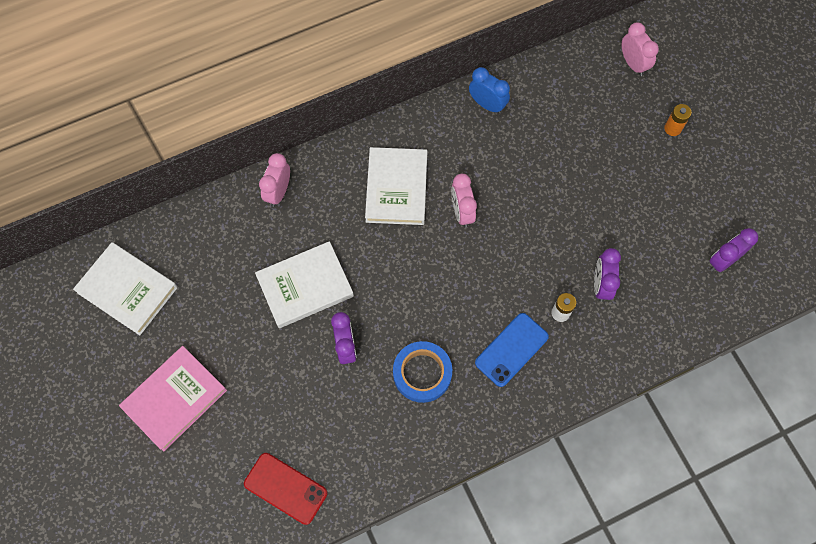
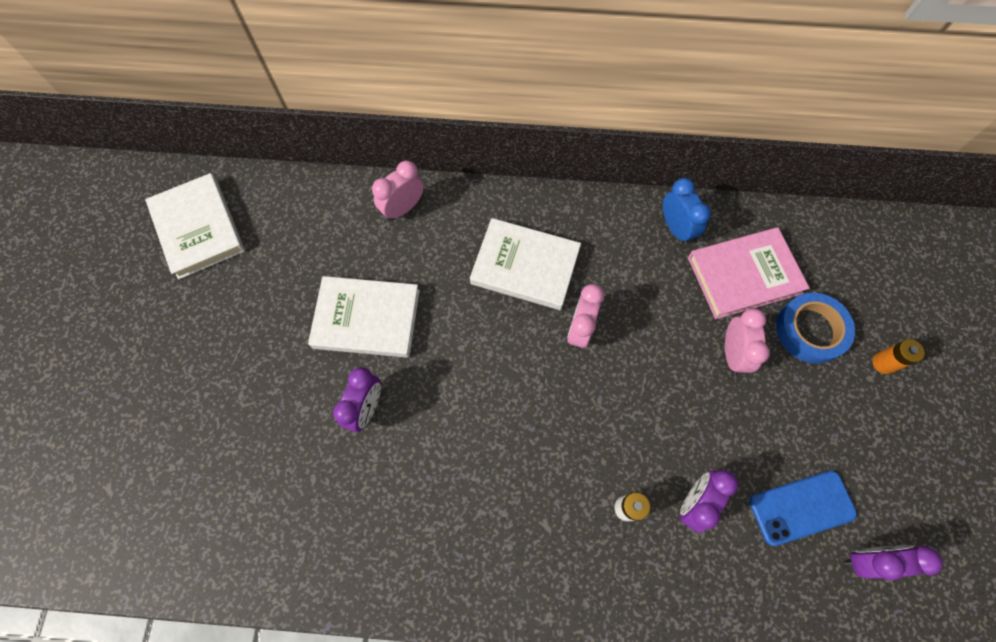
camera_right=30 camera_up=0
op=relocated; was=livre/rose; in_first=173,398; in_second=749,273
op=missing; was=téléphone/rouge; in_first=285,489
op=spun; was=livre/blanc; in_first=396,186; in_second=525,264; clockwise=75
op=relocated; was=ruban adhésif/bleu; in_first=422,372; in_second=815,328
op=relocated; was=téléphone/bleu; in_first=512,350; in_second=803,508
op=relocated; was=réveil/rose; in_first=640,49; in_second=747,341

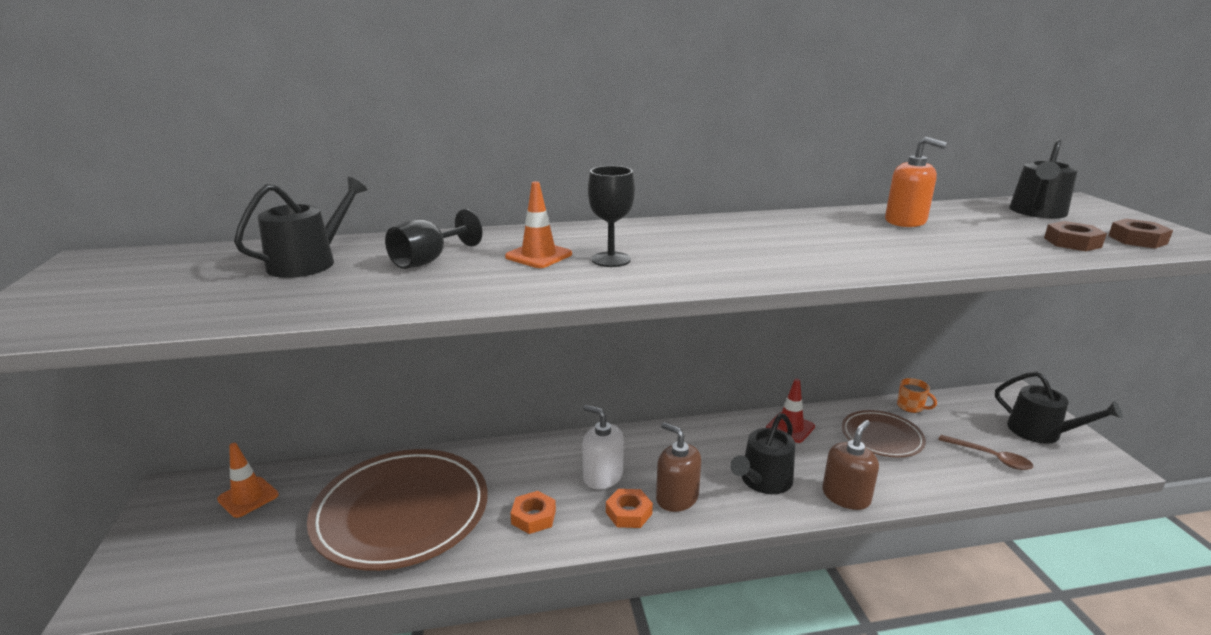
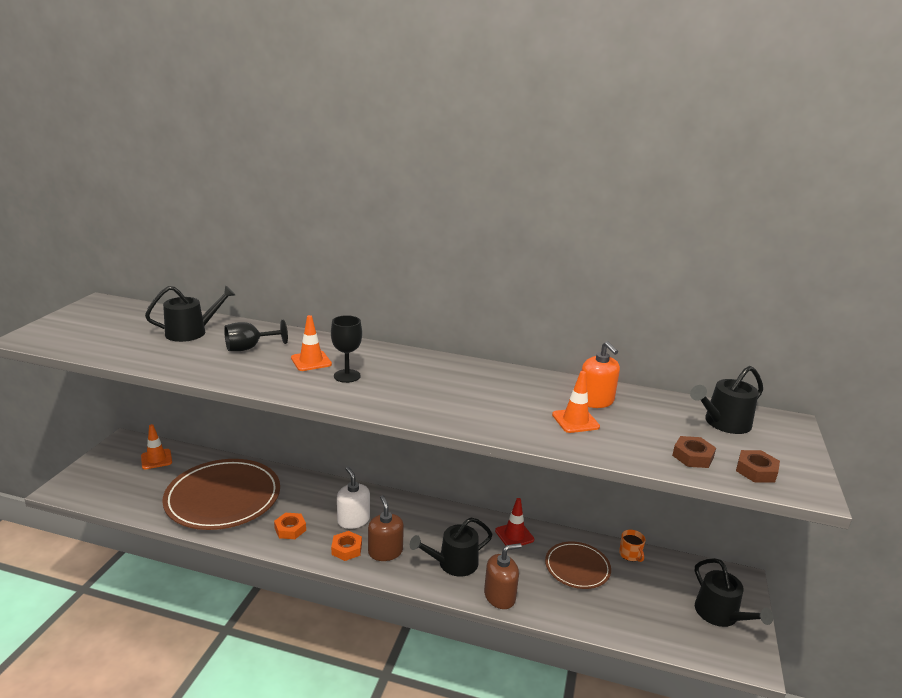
camera_right=25 camera_up=0
op=missing; was=cuillère/marron; in_first=985,452
op=appeared; now=cône de chantier/orange; in_second=576,402

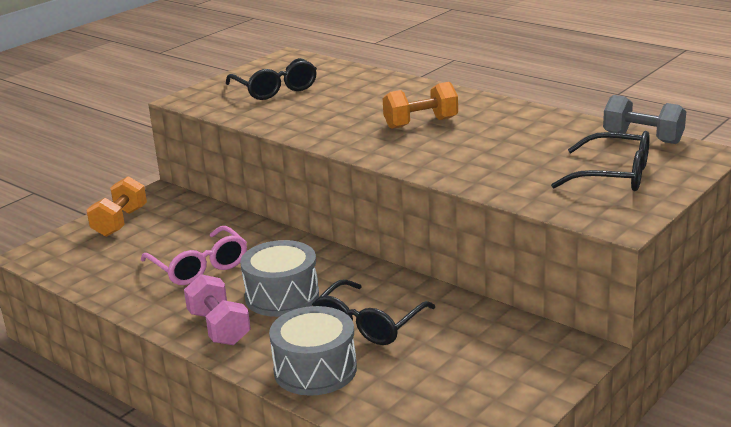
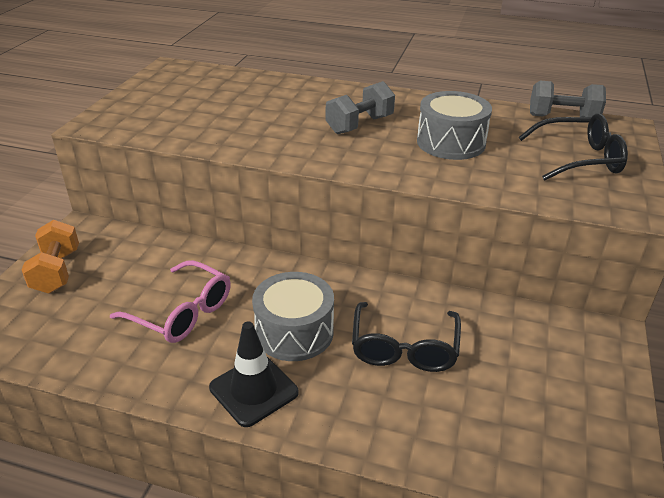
camera_right=-25 camera_up=10
op=exchanged; was=haltère/rose; now=cône de chantier/noir; in_first=217,309; in_second=254,374
op=missing; was=lunettes/noir; in_first=271,79
op=relocated; was=tambour/gris; in_first=313,351; in_second=454,125
op=colour; was=haltère/orange; now=haltère/gris; in_first=420,105; in_second=360,107

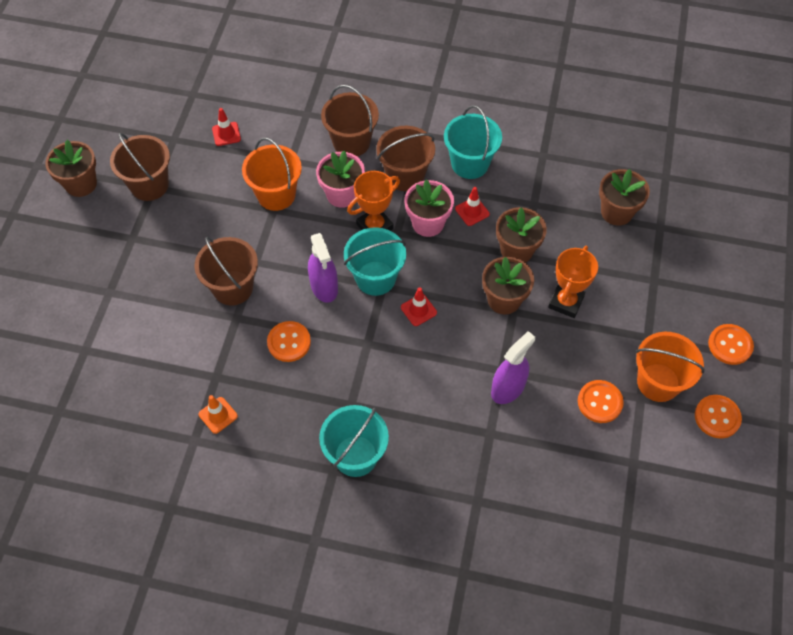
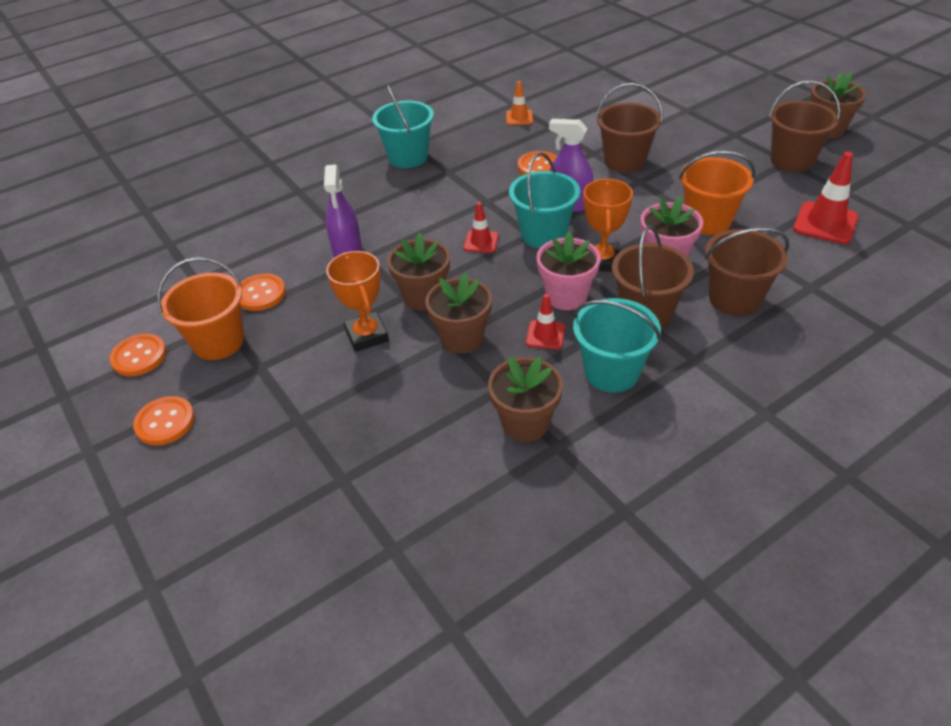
camera_right=135 camera_up=-15
op=size; was=cône de chantier/rouge; in_first=226,127; in_second=825,198; ratio=1.69
op=relocated; was=pot de fleurs/marron; in_first=624,197; in_second=525,399

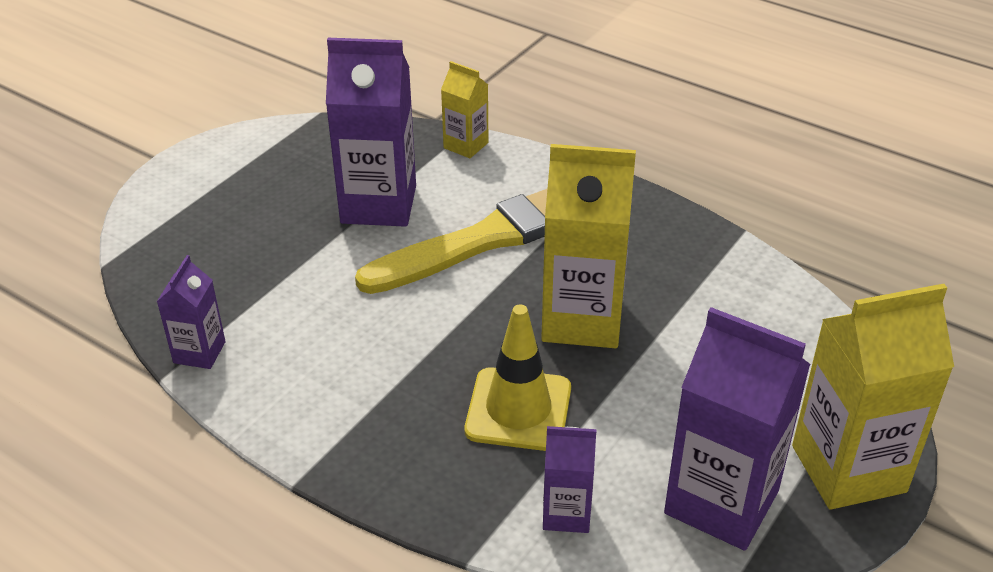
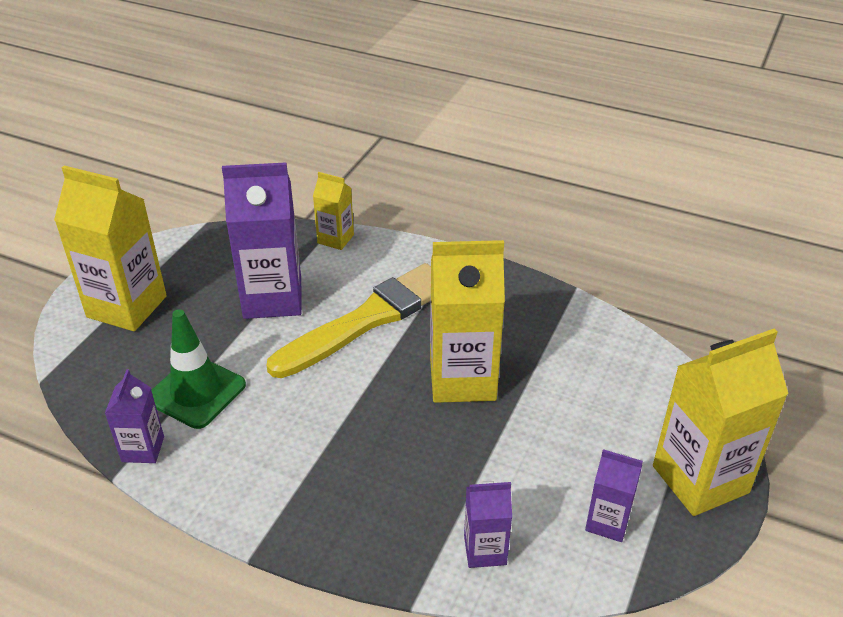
camera_right=-10 camera_up=0
op=missing; was=cône de chantier/jaune; in_first=518,377
op=size; was=brique de lait/violet; in_first=737,429; in_second=614,495; ratio=0.52
op=appeared; now=brique de lait/jaune; in_second=110,248
op=appeared; now=cône de chantier/vert; in_second=198,369

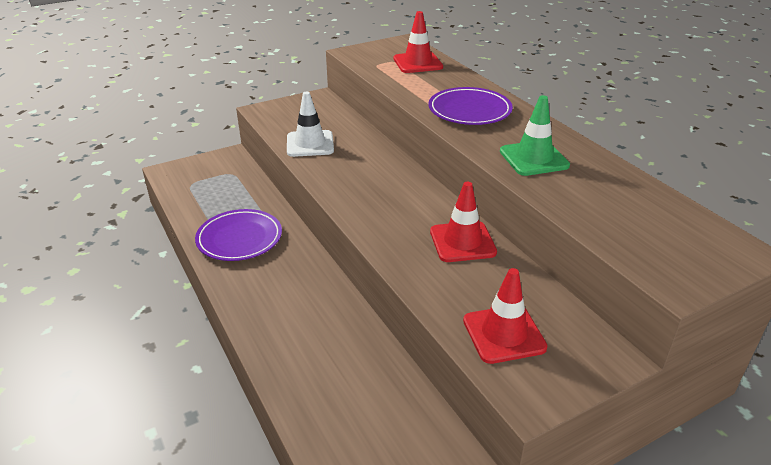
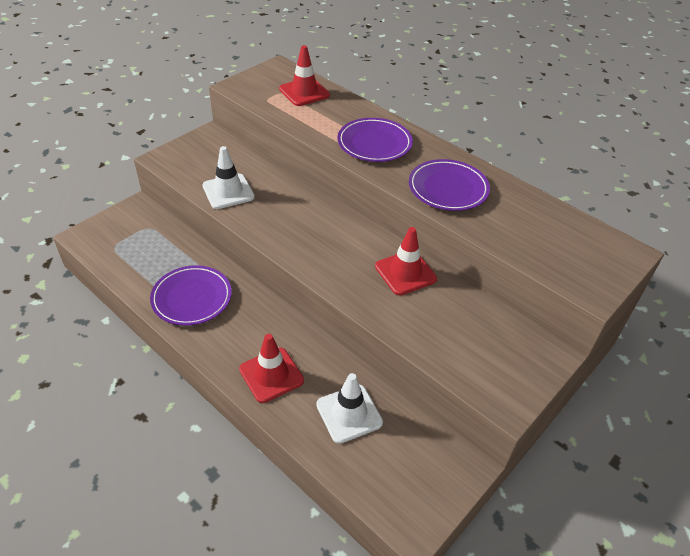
camera_right=-20 camera_up=10
op=relocated; was=cône de chantier/rouge; in_first=505,316; in_second=271,368
op=exchanged; was=cône de chantier/vert; now=assiette/violet; in_first=535,135; in_second=449,185
op=appeared; now=cône de chantier/blanc; in_second=349,408

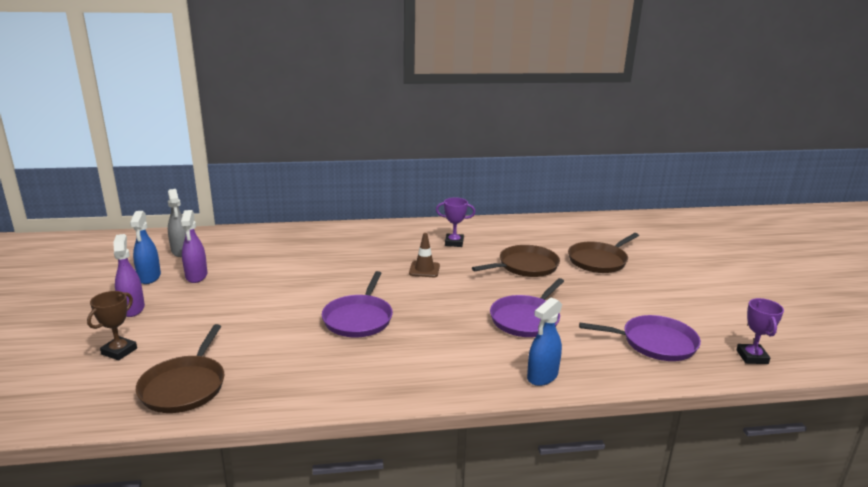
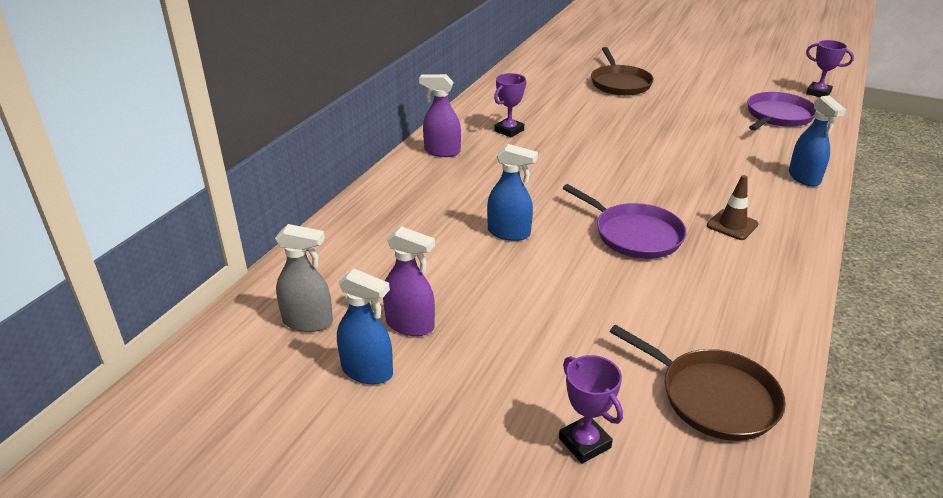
camera_right=-55 camera_up=10
op=colour; was=trophée/marron; now=trophée/violet; in_first=112,326; in_second=591,409
op=relocated; was=vaporisateur/violet; in_first=129,275; in_second=440,115
op=relocated; was=cône de chantier/marron; in_first=424,255; in_second=733,207
op=missing; was=poêle/marron; in_first=516,261
op=missing; was=poêle/violet; in_first=527,307
op=appeared; now=vaporisateur/bleu; in_second=512,192

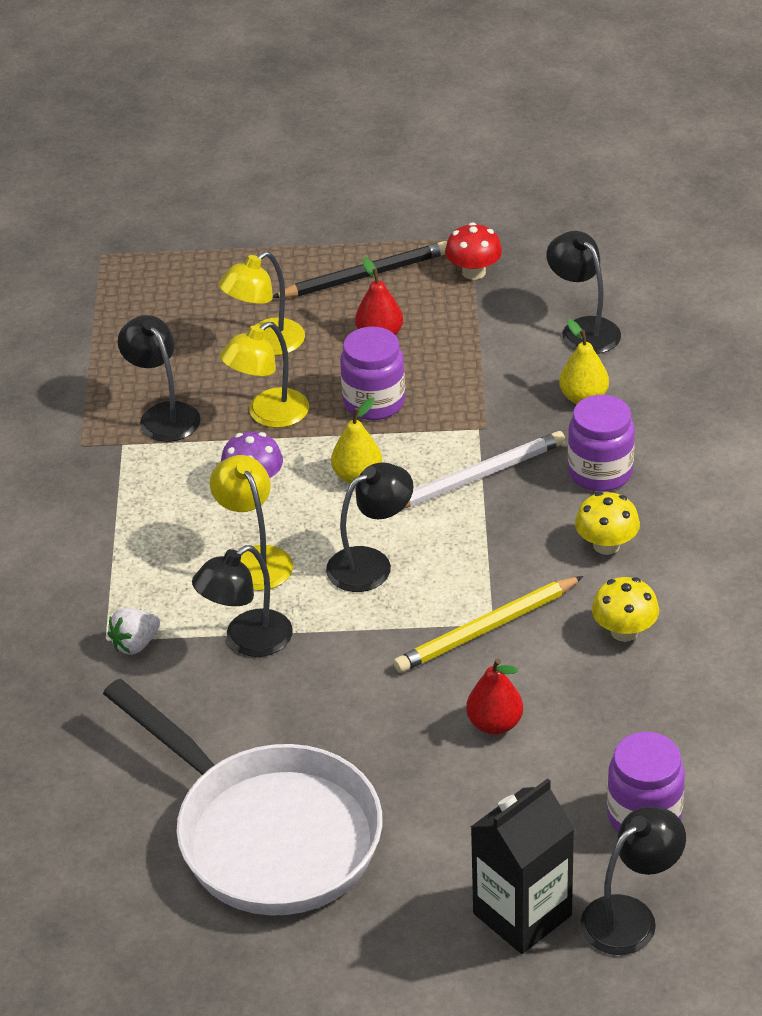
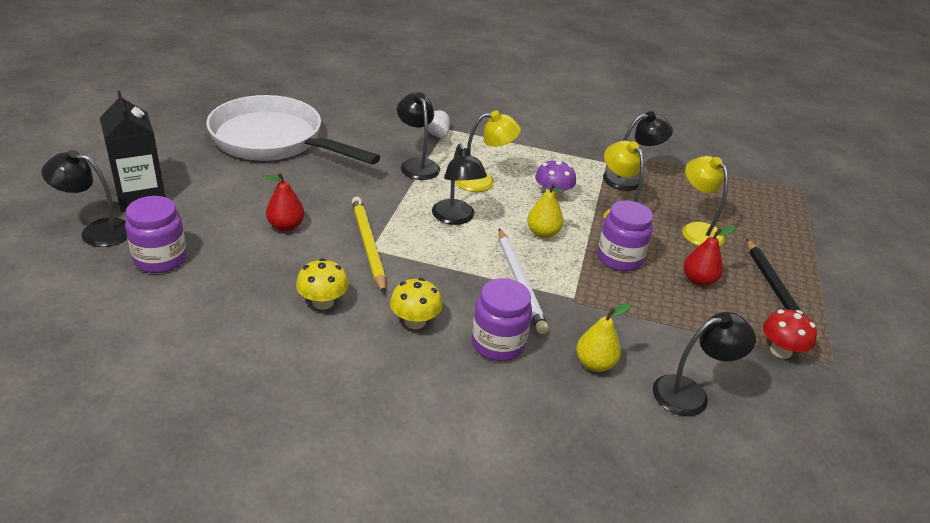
camera_right=100 camera_up=-5
op=spun; was=poêle/blanc; in_first=242,797; in_second=293,130; clockwise=60
op=spun; was=lampe/noir; in_first=633,881; in_second=84,198; clockwise=120

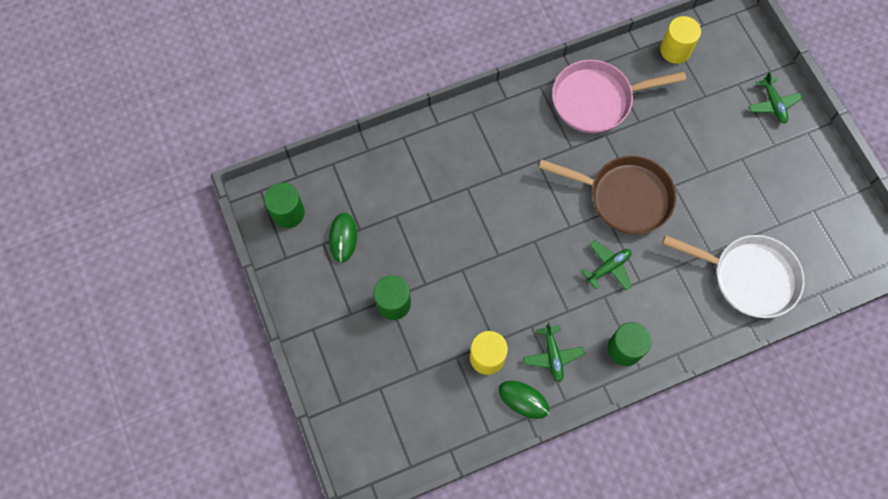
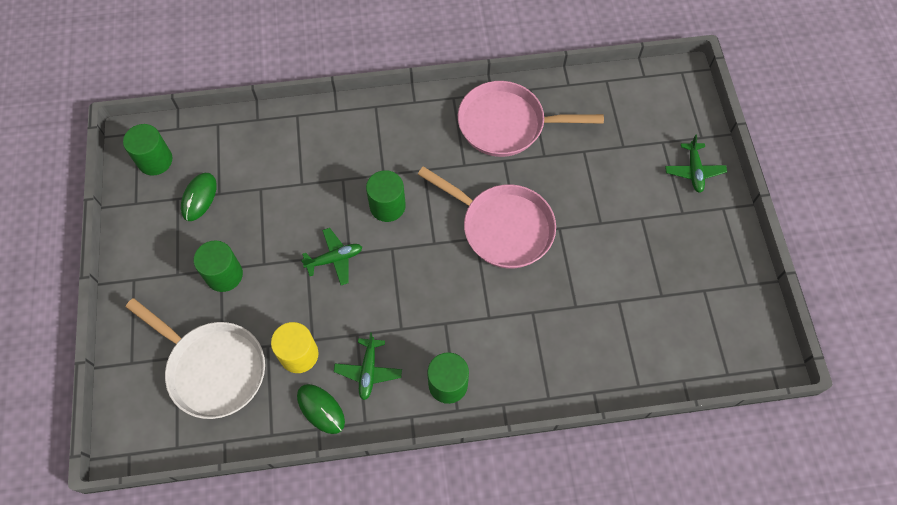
camera_right=15 camera_up=-5
op=colour; was=poêle/marron; now=poêle/rose; in_first=607,195; in_second=487,217
op=relocated; was=avion/vert; in_first=607,265; in_second=331,256
op=missing; was=cylindre/jaune; in_first=680,40
op=relocated; was=poêle/blanc; in_first=733,276; in_second=195,358
op=appeared; now=cylindre/vert; in_second=386,196

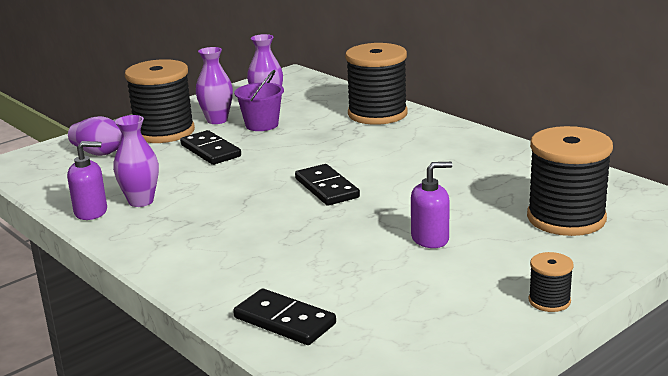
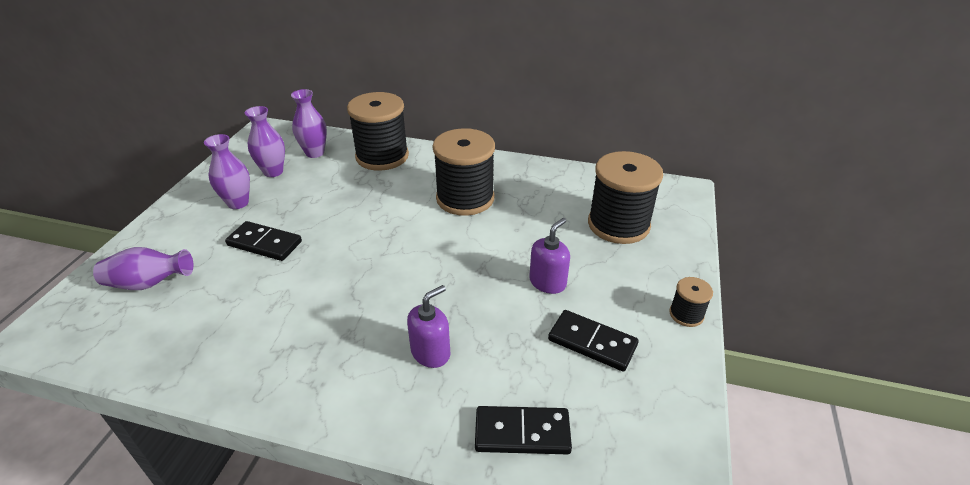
camera_right=-35 camera_up=15
op=relocated; was=distributeur de savon/violet; in_first=87,180; in_second=428,326
op=relocated; was=vase/violet; in_first=136,161; in_second=309,123
op=relocated; was=bobine/noir; in_first=160,101; in_second=464,172
op=missing; was=seau/violet; in_first=259,100
op=relocated; was=domino/noir; in_first=327,185; in_second=593,341

